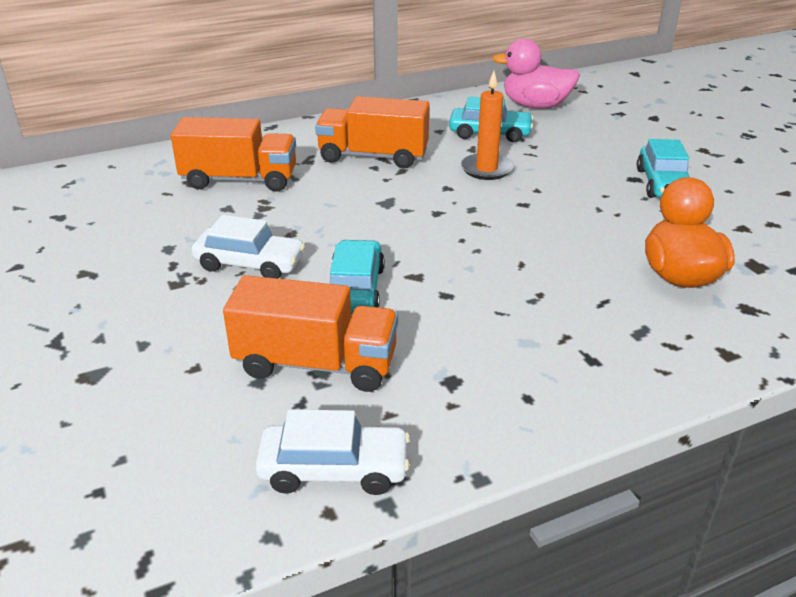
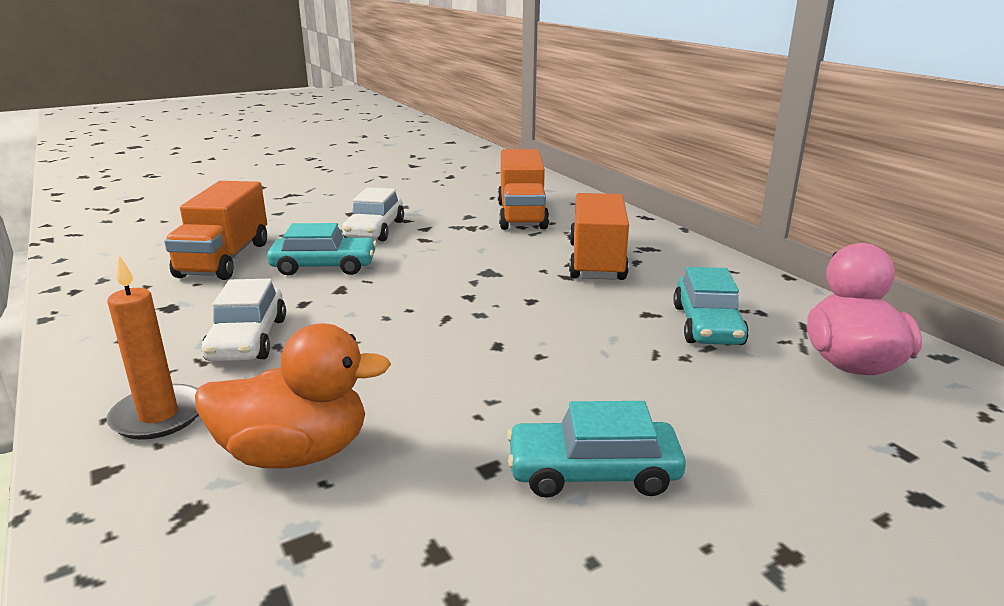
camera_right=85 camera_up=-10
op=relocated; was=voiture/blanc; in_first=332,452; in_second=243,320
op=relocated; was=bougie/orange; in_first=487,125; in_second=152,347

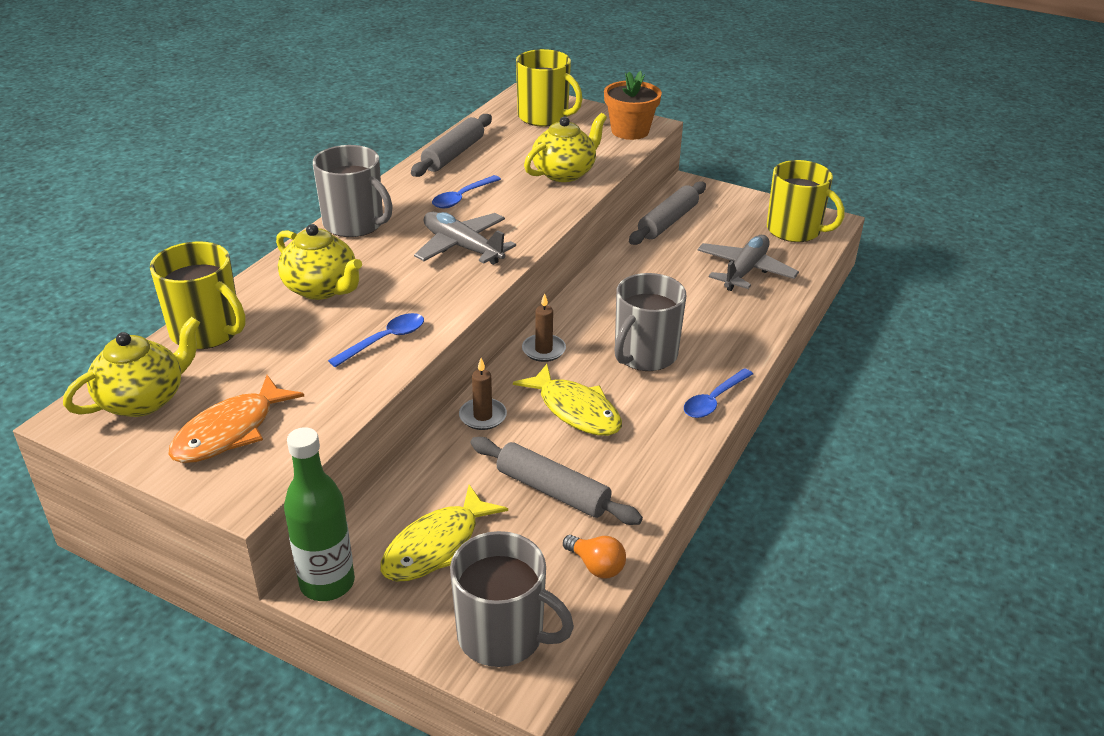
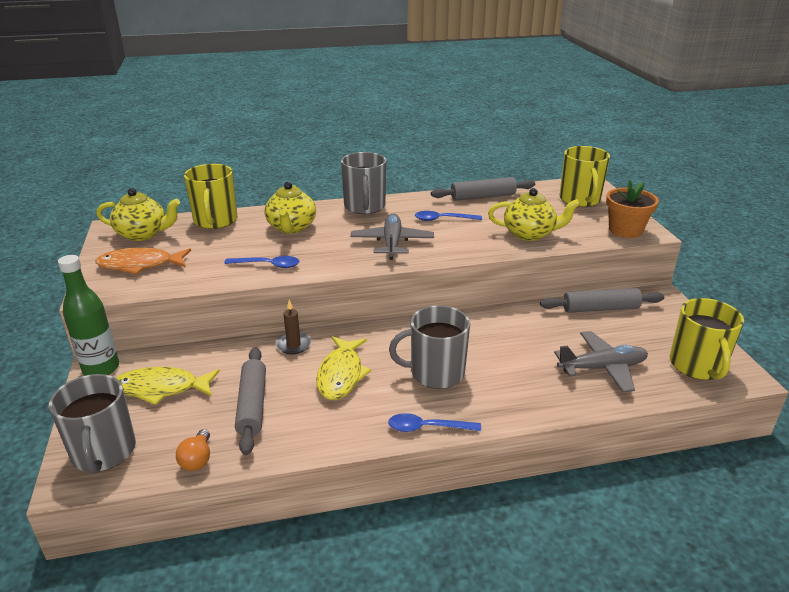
camera_right=50 camera_up=-5
op=missing; was=bougie/marron; in_first=544,327

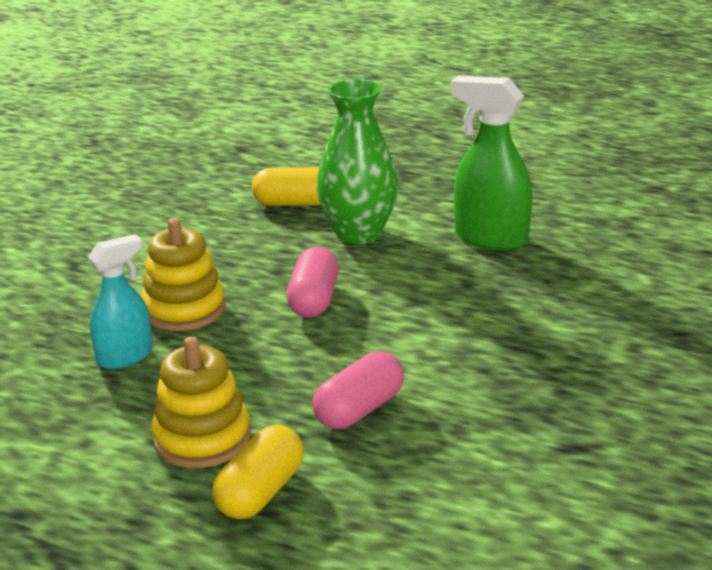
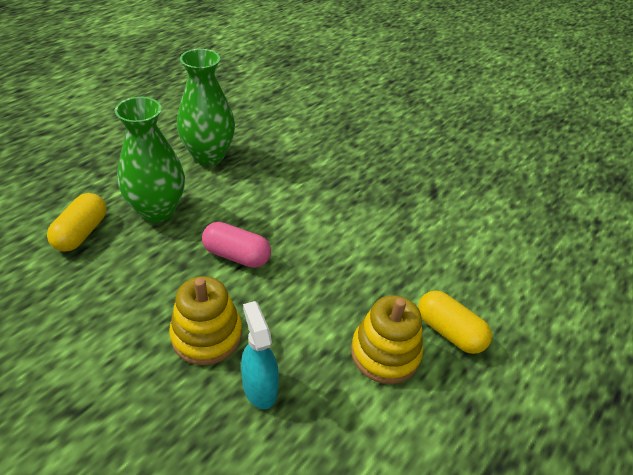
camera_right=-80 camera_up=15
op=missing; was=gélule/rose; in_first=358,390
op=exchanged; was=vaporisateur/vert; now=vase/vert; in_first=491,162; in_second=206,107

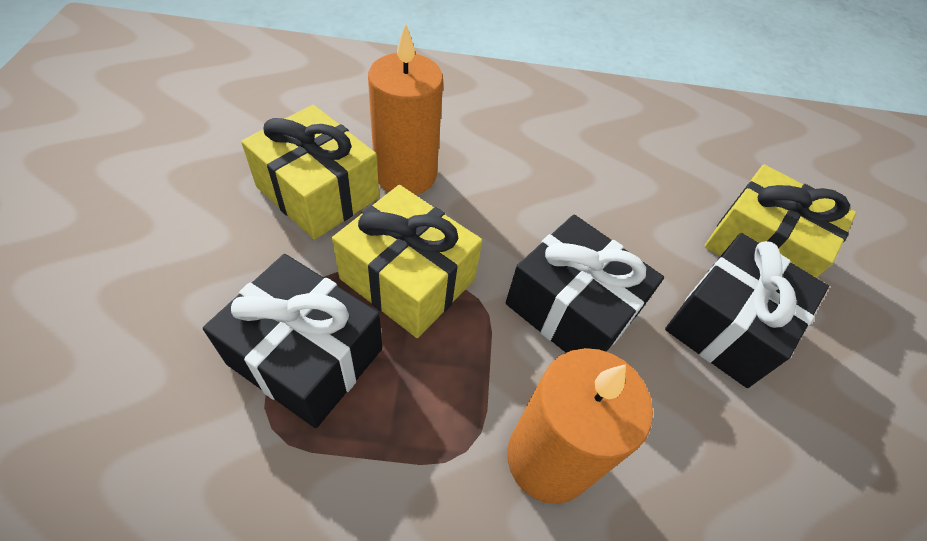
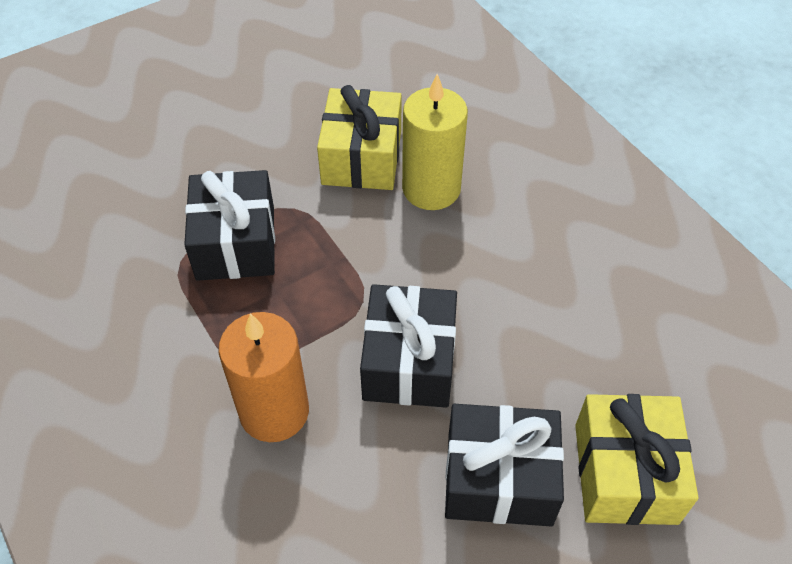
camera_right=60 camera_up=0
op=missing; was=cadeau/jaune; in_first=407,261
op=colour; was=bougie/orange; now=bougie/jaune; in_first=405,109; in_second=435,142

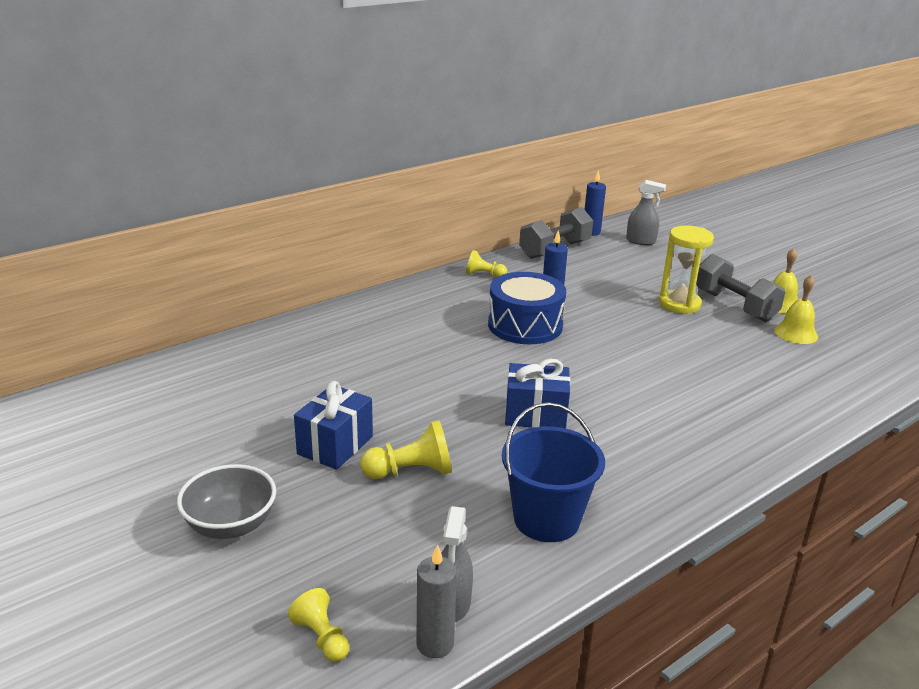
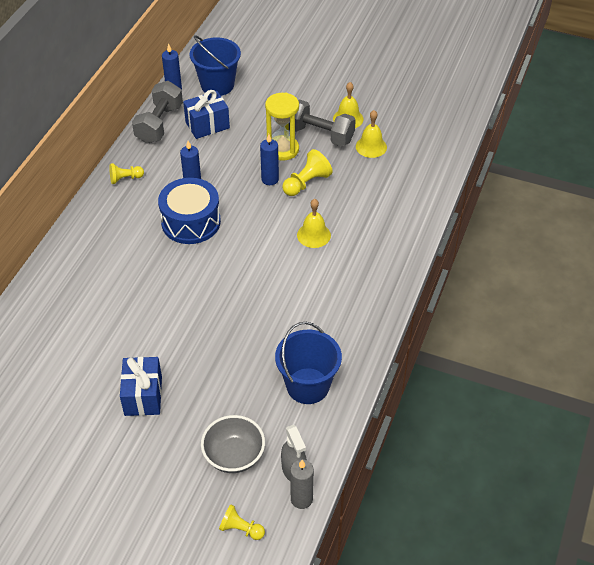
camera_right=-30 camera_up=20
op=relocated; was=bol/gris; in_first=226,501; in_second=233,444
op=relocated; was=pion/jaune; in_first=406,449; in_second=307,172
op=relocated; was=cadeau/bleu; in_first=537,394; in_second=206,114
op=exchanged; was=vaporisateur/gris; now=seau/bleu; in_first=646,212; in_second=215,65
op=appeared; now=bougie/bleu; in_second=269,159
op=appeared; now=cloche/jaune; in_second=314,223

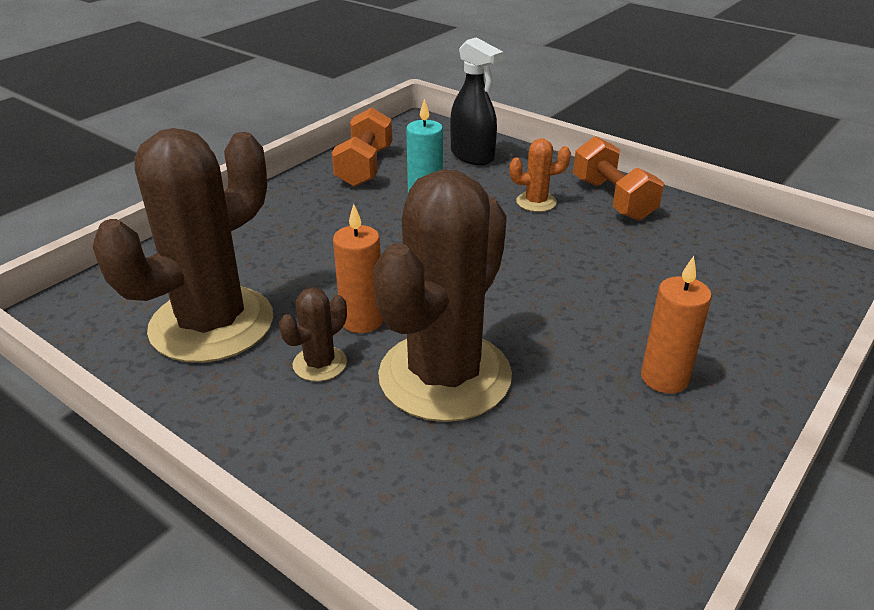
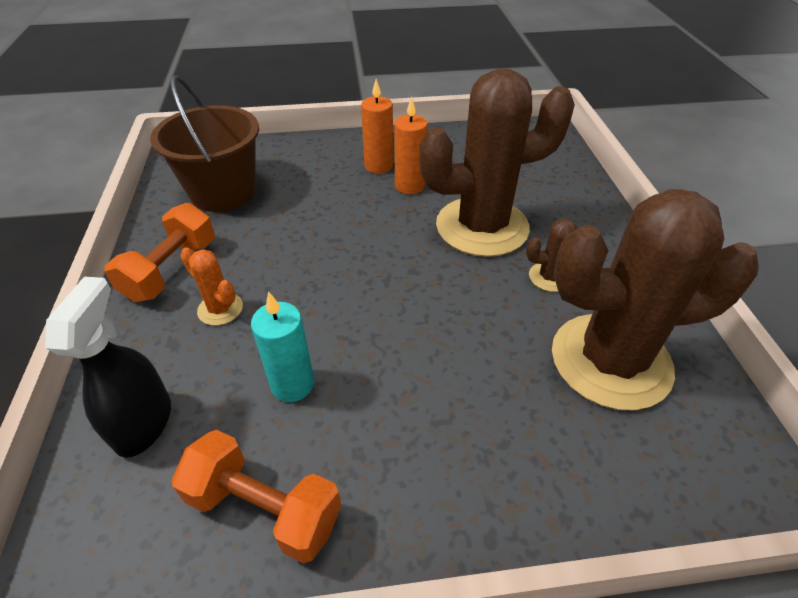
camera_right=-135 camera_up=10
op=spun; was=haltère/orange; in_first=362,147; in_second=256,497; clockwise=60
op=relocated; was=bougie/orange; in_first=358,268; in_second=411,145
op=appeared; now=seau/marron; in_second=204,143

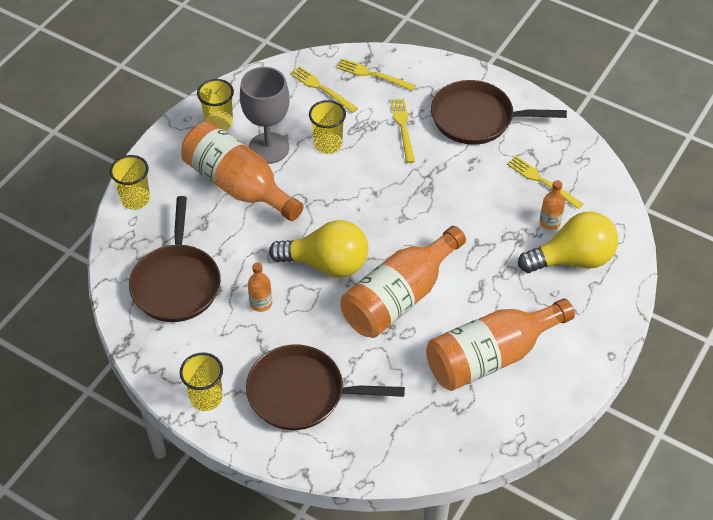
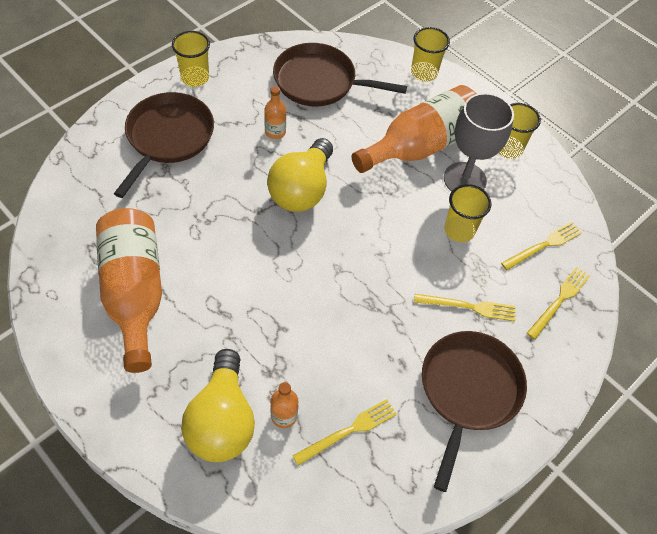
camera_right=100 camera_up=5
op=missing; was=bouteille/orange; in_first=403,282

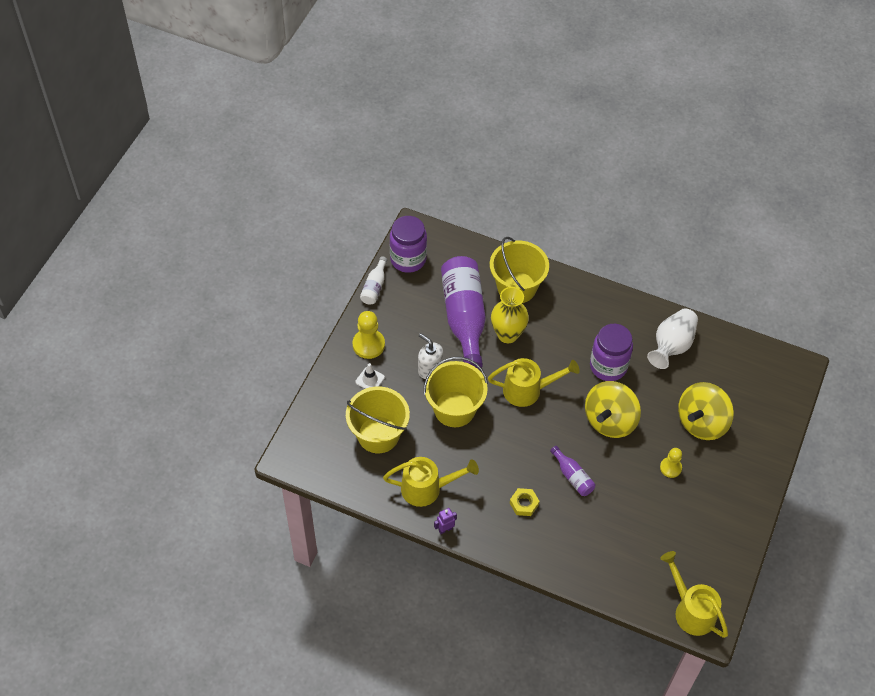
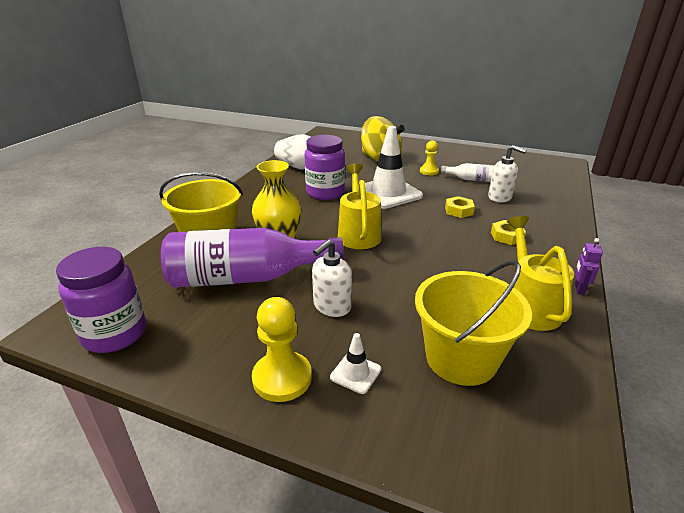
camera_right=-90 camera_up=-25
op=relocated; was=bouteille/blanc; in_first=373,280; in_second=468,172
op=missing; was=seau/jaune; in_first=456,392
op=spun; was=robot/violet; in_first=445,521; in_second=589,266; clockwise=45
op=exchanged; was=bouteille/violet; now=écrou/jaune; in_first=573,471; in_second=460,207
op=exchanged; was=toupie/jaune; now=cône de chantier/blanc; in_first=613,409; in_second=394,167
op=missing; was=arrosoir/jaune; in_first=694,594
op=appeared; now=distributeur de savon/blanc; in_second=507,173

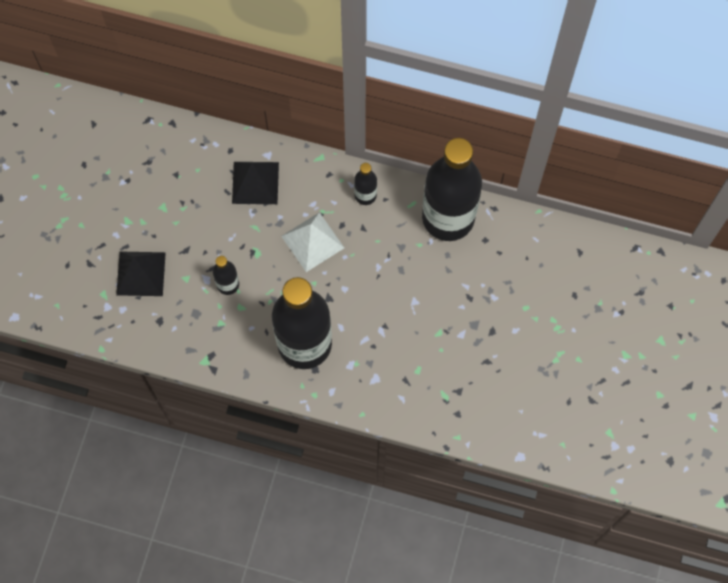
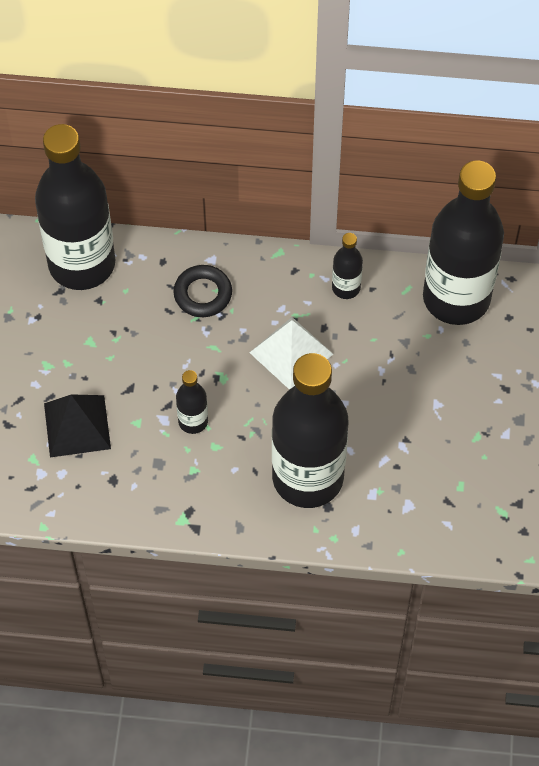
camera_right=-10 camera_up=-10
op=exchanged; was=pyramide/noir; now=anneau/noir; in_first=255,183; in_second=203,291
op=appeared; now=bouteille/noir; in_second=75,207

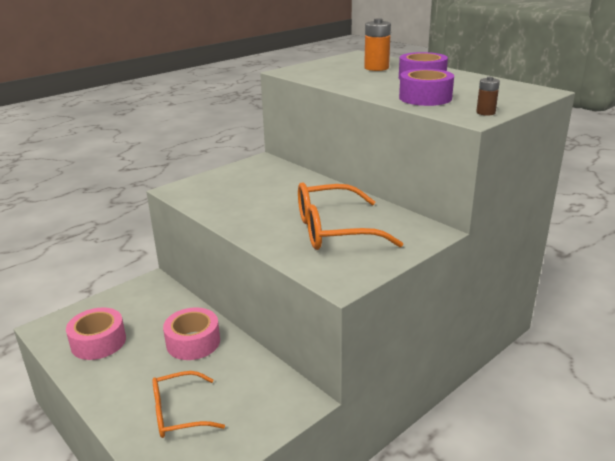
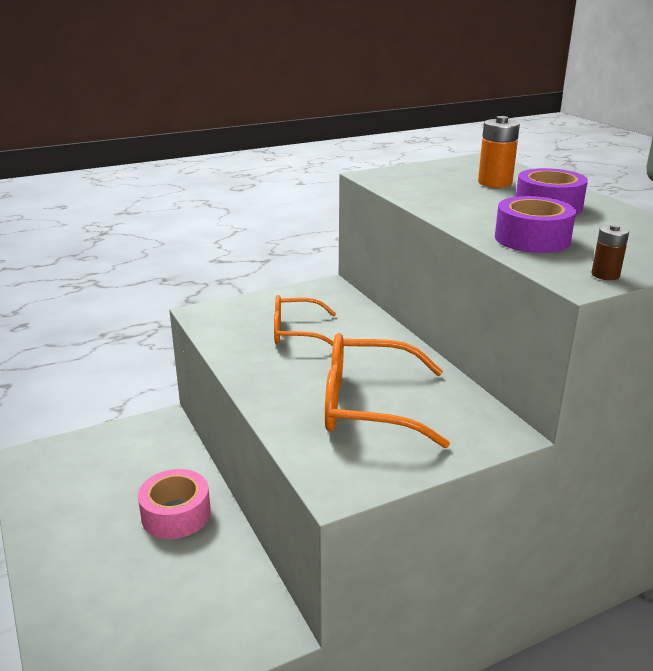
camera_right=15 camera_up=0
op=missing; was=ruban adhésif/rose; in_first=96,333
op=relocated; was=lunettes/orange; in_first=188,404; in_second=305,320

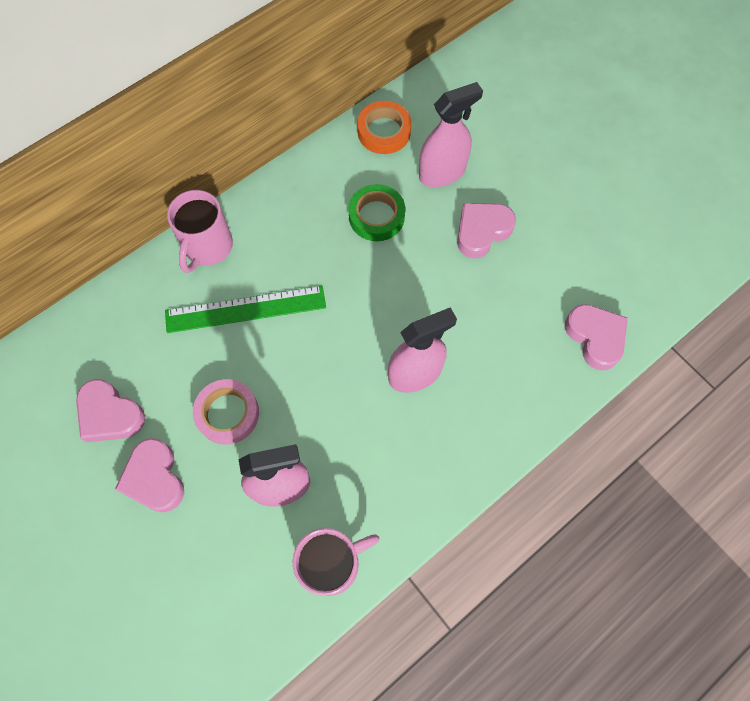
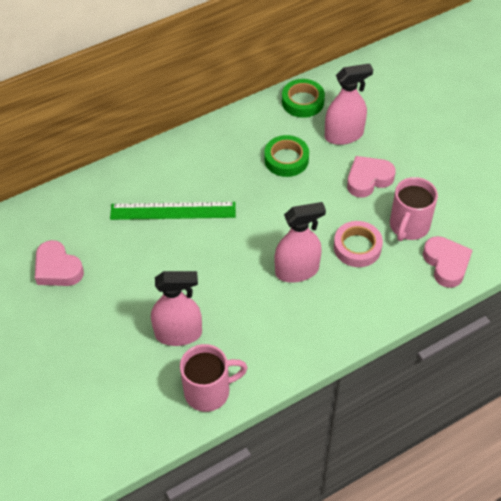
camera_right=10 camera_up=-15
op=missing; was=cœur/rose; in_first=149,475
op=relocated; was=tasse/rose; in_first=200,231; in_second=414,209
op=relocated; was=ruban adhésif/rose; in_first=226,412; in_second=358,244
op=colour; was=ruban adhésif/orange; now=ruban adhésif/vert; in_first=384,127; in_second=303,98

